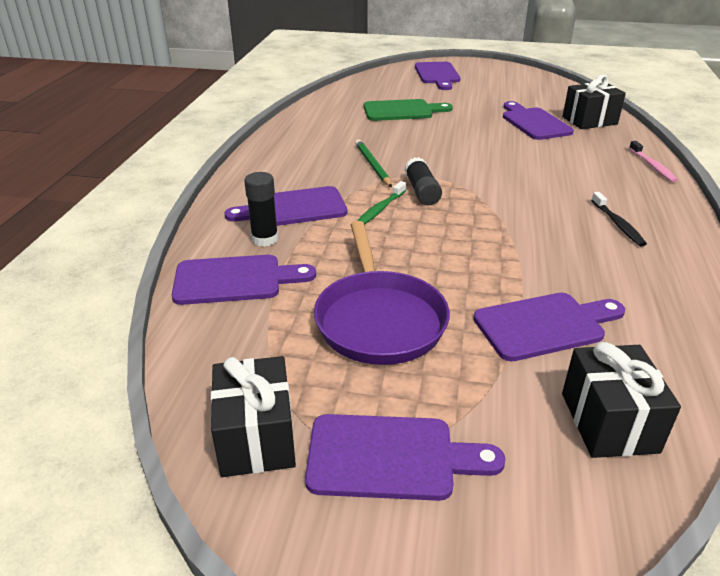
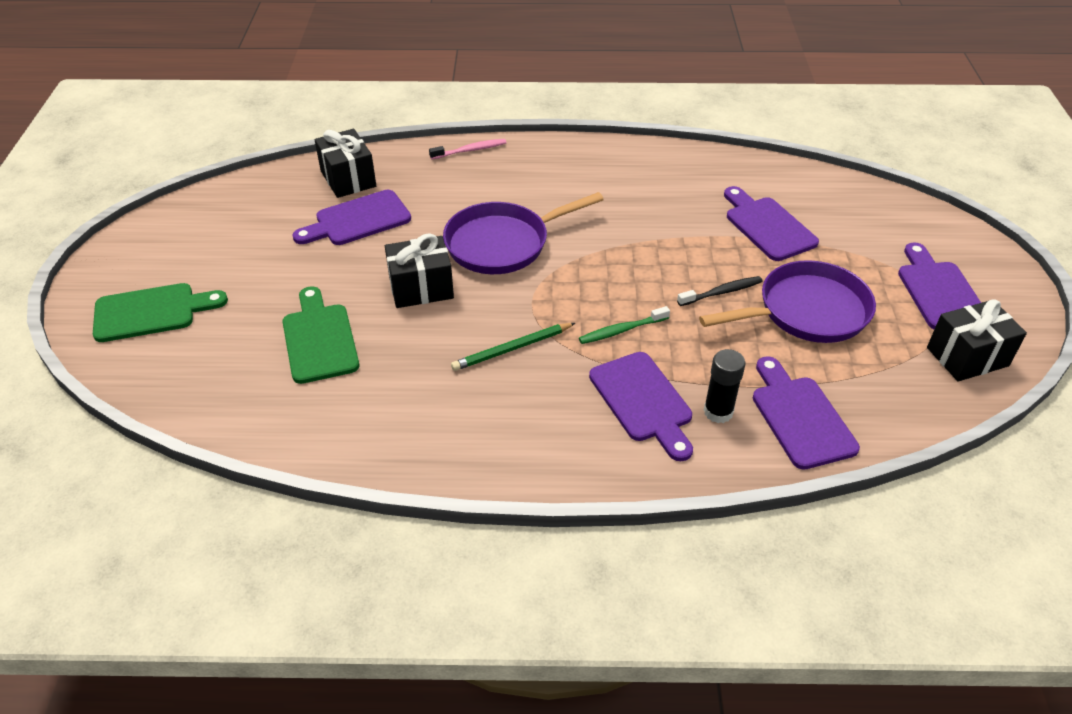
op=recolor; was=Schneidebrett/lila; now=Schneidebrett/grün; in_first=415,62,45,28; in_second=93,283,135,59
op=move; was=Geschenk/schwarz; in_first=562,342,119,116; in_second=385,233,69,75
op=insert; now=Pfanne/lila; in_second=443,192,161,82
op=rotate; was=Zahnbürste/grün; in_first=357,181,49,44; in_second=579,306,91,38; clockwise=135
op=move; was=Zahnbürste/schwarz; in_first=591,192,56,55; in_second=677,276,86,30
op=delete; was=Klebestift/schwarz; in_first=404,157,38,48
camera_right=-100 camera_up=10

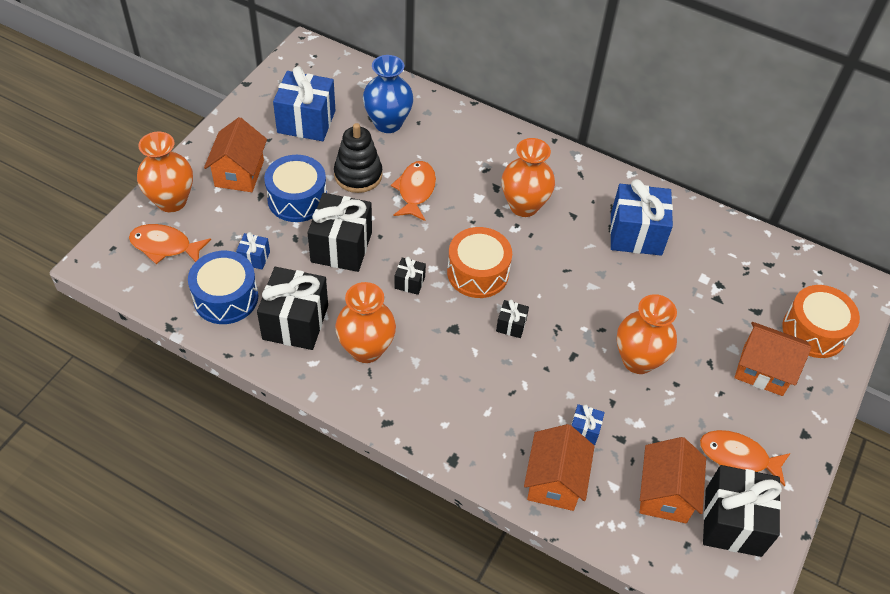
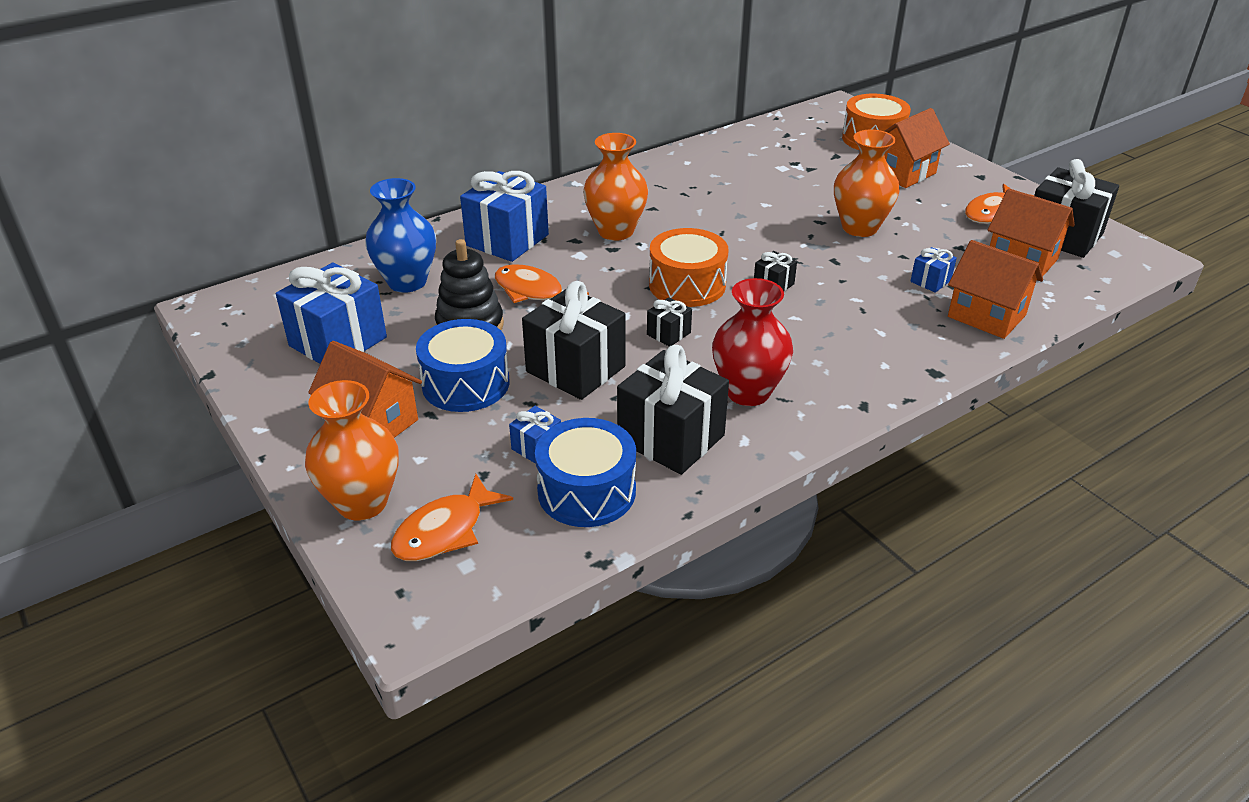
op=move; was=Geschenk/blau; in_first=610,179,63,77; in_second=460,171,89,91
op=recolor; was=Vase/orange; now=Vase/rot; in_first=335,282,61,81; in_second=712,278,81,128
camera_right=-60 camera_up=-15

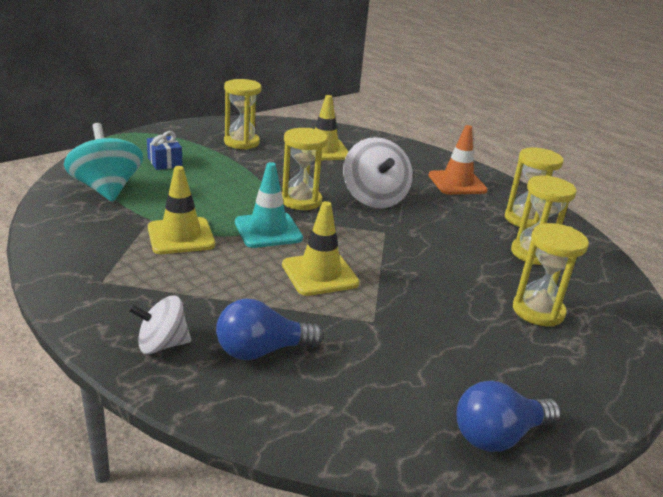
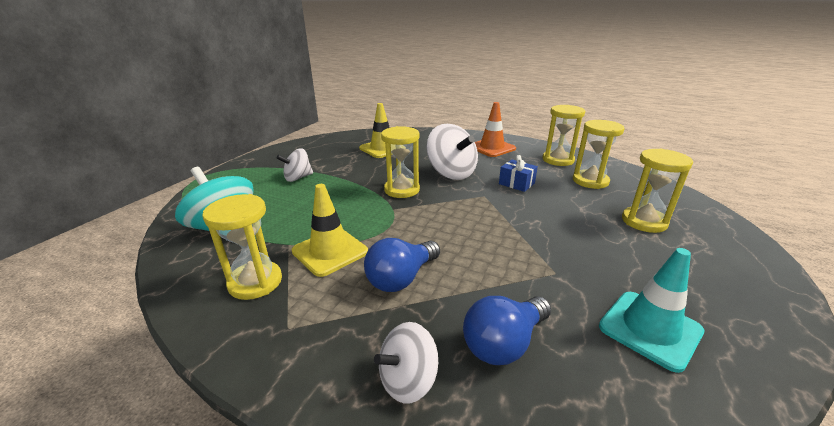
op=move; was=Sanduhr/gelb; in_first=224,79,38,70; in_second=202,194,80,106
op=insert; now=Kreisel/weiß; in_second=276,149,37,33
op=move; was=Glühbirne/blau; in_first=456,381,105,71; in_second=364,238,76,54
op=move; was=Geschenk/blau; in_first=147,131,36,39; in_second=499,155,39,37
op=move; was=Leitkegel/türkis; in_first=235,162,68,86; in_second=599,248,105,125
op=delete; was=Leitkegel/gelb; in_first=282,201,78,95
camera_right=-20 camera_up=0

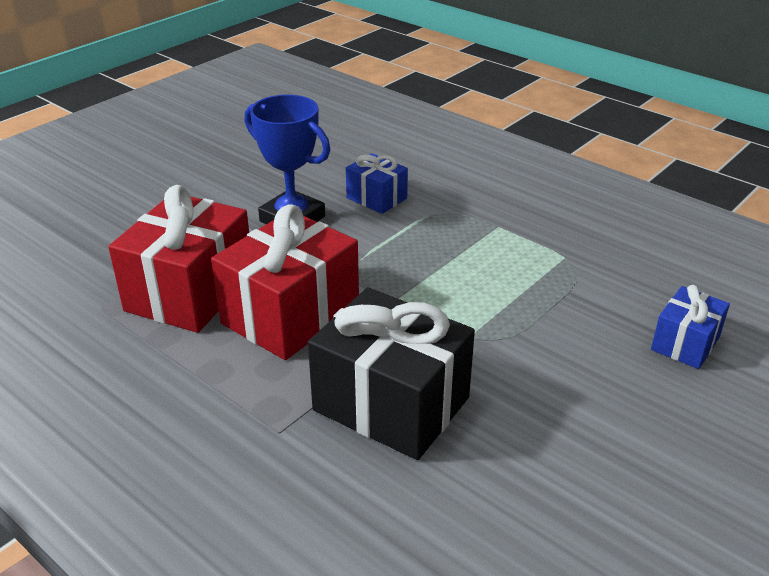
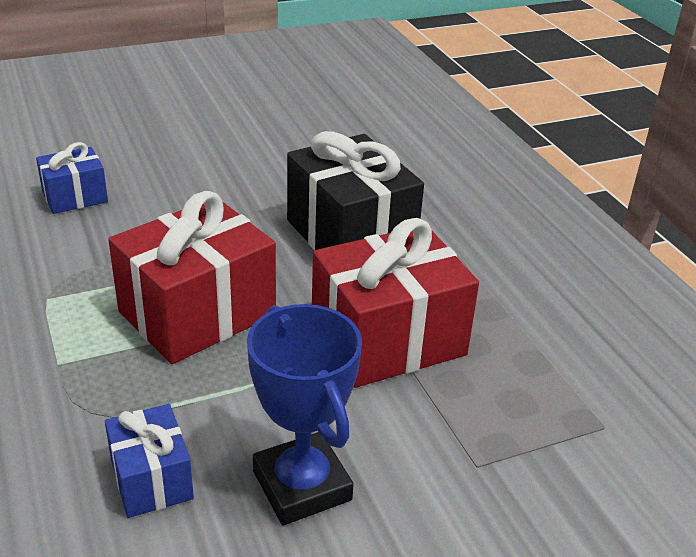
op=move; was=Geschenk/rot; in_first=108,185,141,148; in_second=108,191,168,173
camera_right=-155 camera_up=0

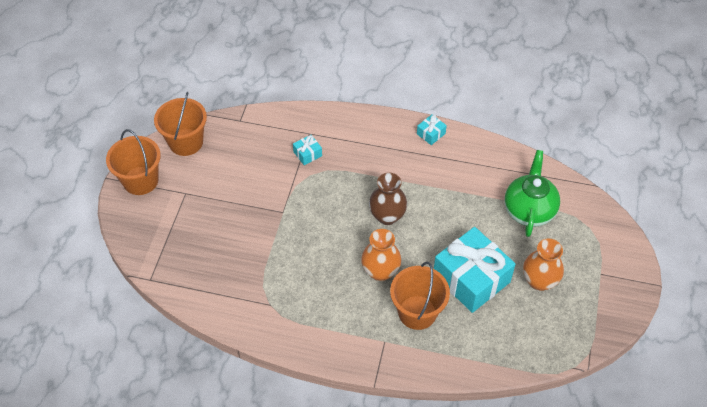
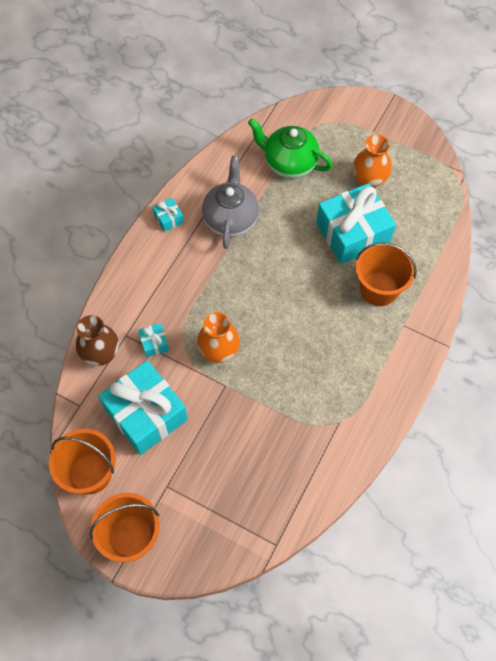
op=move; was=Vase/braun; in_first=369,173,38,52; in_second=76,315,43,51
op=insert; now=Geschenk/türkis; in_second=98,360,90,95
op=move; was=Vase/orange; in_first=361,229,40,52; in_second=197,312,43,51
op=insert; now=Teekanne/grau; in_second=202,156,57,93
camera_right=-75 camera_up=10

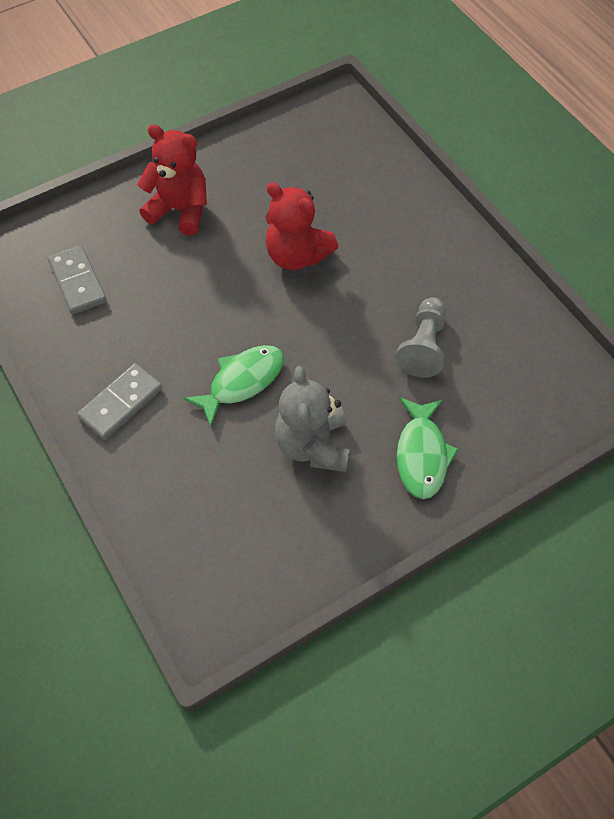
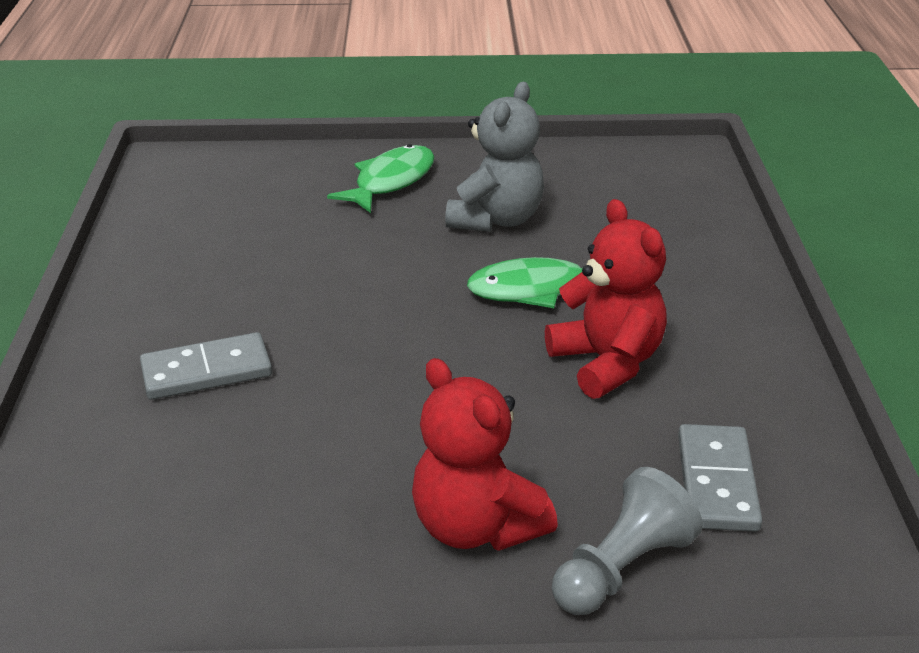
op=move; was=Dominostein/grau; in_first=77,363,85,77; in_second=140,332,132,68
op=move; was=Teddybär/rot; in_first=265,182,73,88; in_second=545,199,122,200
op=move; was=Bauer/grau; in_first=396,297,50,81; in_second=552,467,151,148
camera_right=-150 camera_up=-25

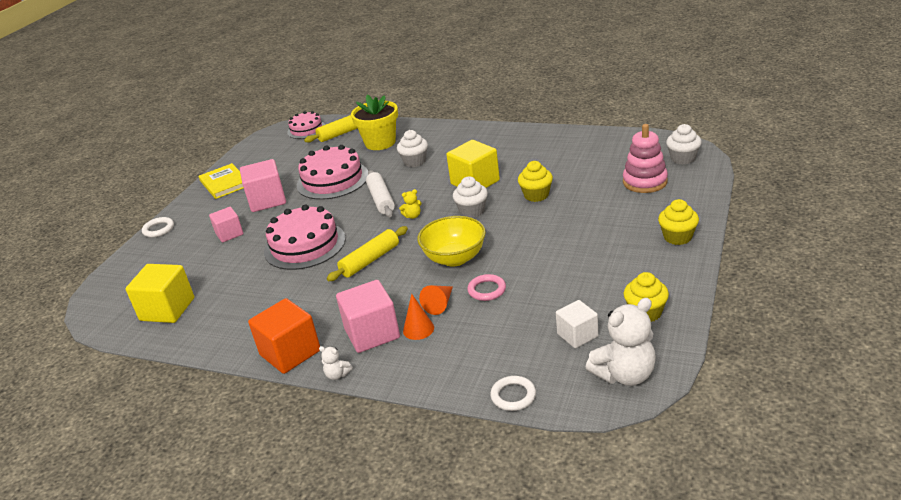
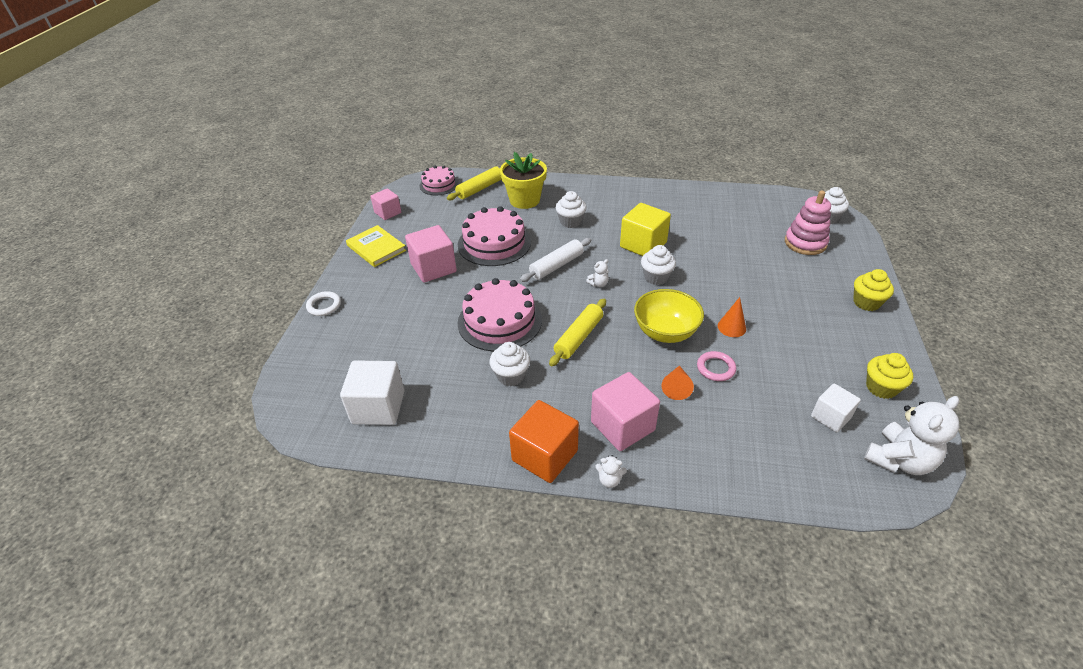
op=recolor; was=Kubus/gelb; now=Kubus/weiß; in_first=126,264,68,59; in_second=340,360,64,65
op=move; was=Kubus/rosa; in_first=209,207,34,35; in_second=370,188,31,32
op=insert; now=Muffin/weiß; in_second=490,342,40,44
op=rotate; was=Nudelholz/weiß; in_first=366,170,29,47; in_second=520,238,71,44; clockwise=75
op=recolor; was=Teddybär/gelb; now=Teddybär/weiß; in_first=399,189,23,30; in_second=586,259,23,28
op=move; was=Kegel/orange; in_first=403,294,31,46; in_second=718,297,28,40
op=delete; was=Ring/weiß; in_first=490,376,46,35
op=delete; was=Muffin/gelb; in_first=518,161,35,41
camera_right=-15 camera_up=10

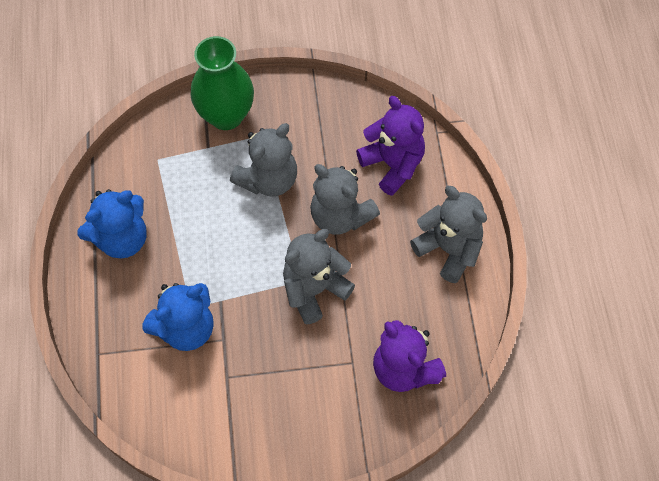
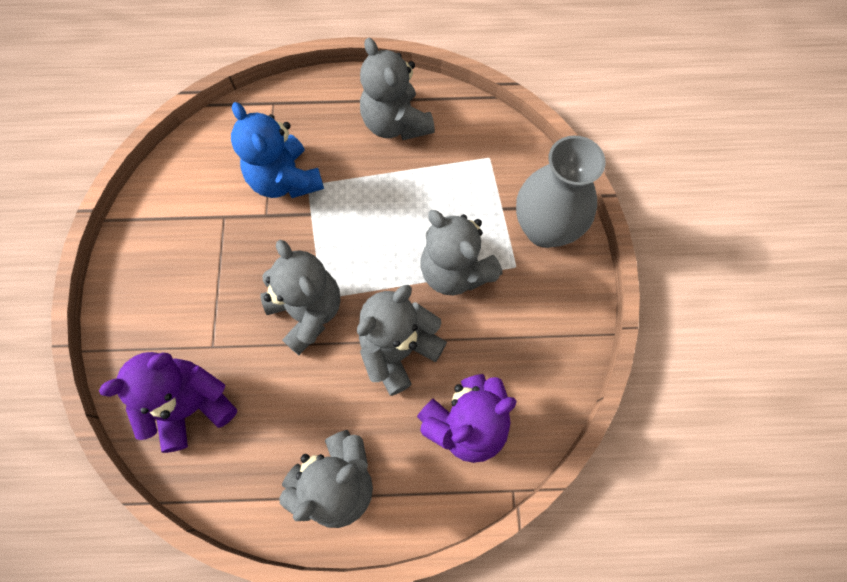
op=recolor; was=Teddybär/blau; now=Teddybär/grau; in_first=77,189,70,69; in_second=360,38,75,102
op=recolor; was=Vase/grün; now=Vase/grau; in_first=190,36,64,94; in_second=516,136,90,112
camera_right=95 camera_up=5

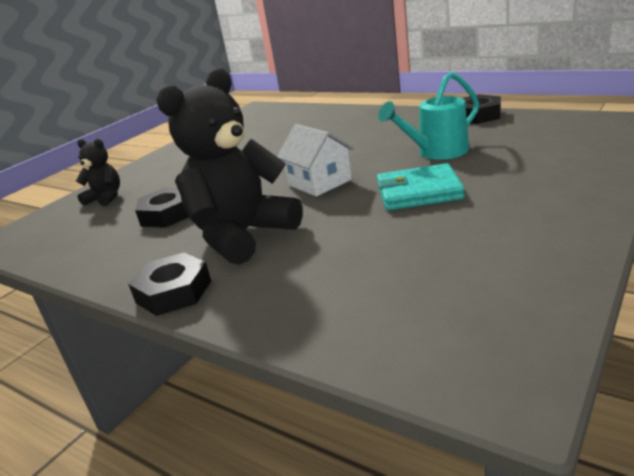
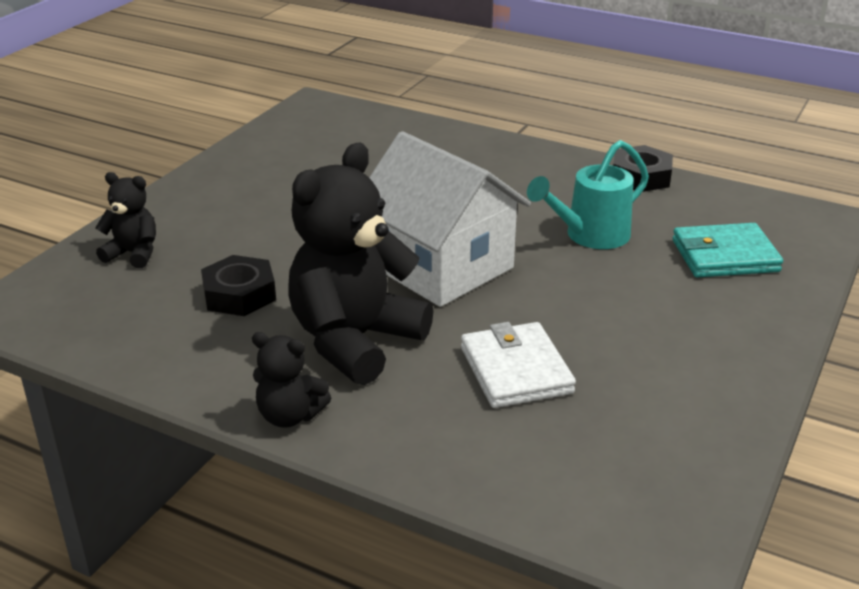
op=replace; was=Sechskantmutter/schwarz; now=Teddybär/schwarz; in_first=128,253,83,63; in_second=252,332,79,96
op=resize; was=Haus/weiß; in_first=277,124,77,73; in_second=369,131,162,176; ratio=1.72
op=insert; now=Geldbörse/weiß; in_second=461,322,115,86
op=move; was=Geldbörse/türkis; in_first=377,163,88,47; in_second=672,223,111,55
camera_right=-10 camera_up=5

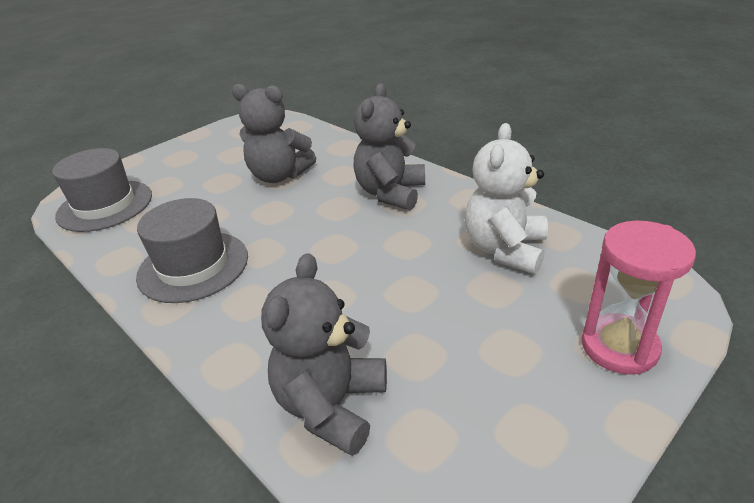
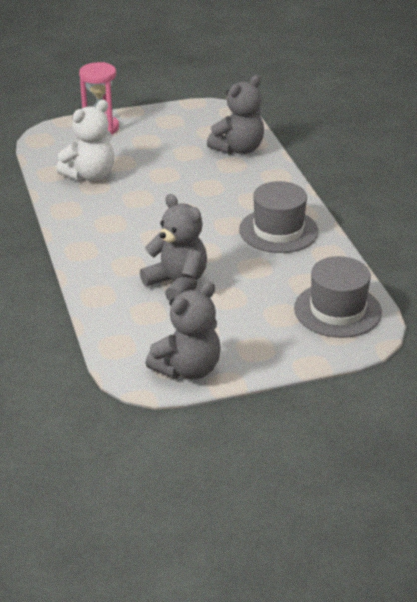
op=move; was=Teddybär/grau; in_first=354,83,71,127; in_second=146,282,75,97
camera_right=-155 camera_up=0

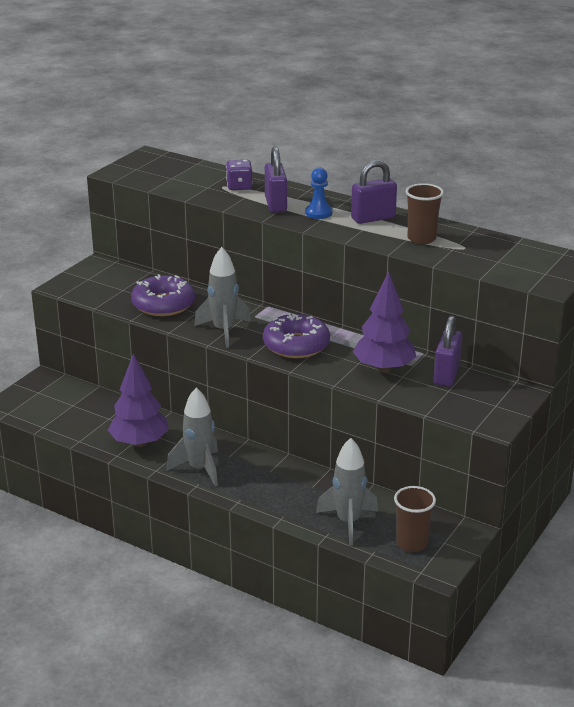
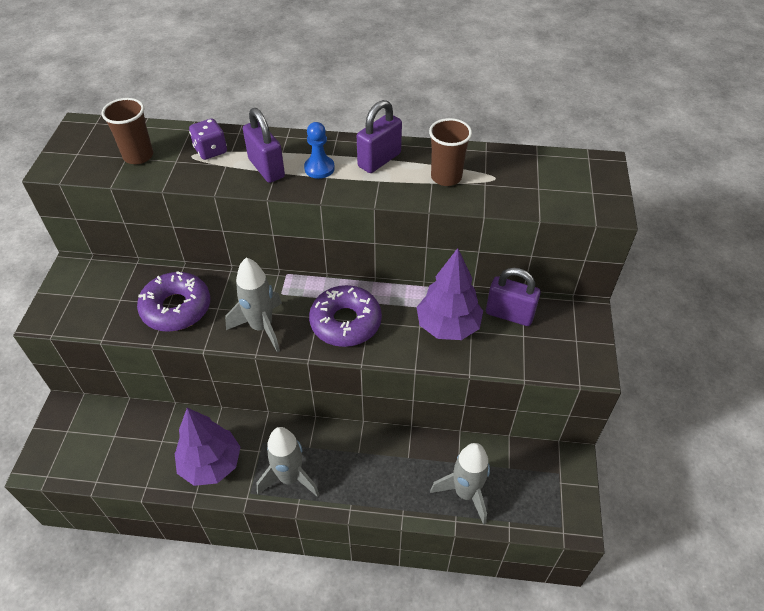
op=move; was=Becher/braun; in_first=394,486,42,66; in_second=102,98,51,66
op=rotate; was=Vorhängeschloss/lila; in_first=434,316,28,71; in_second=486,268,55,58; clockwise=-60
camera_right=-25 camera_up=20

